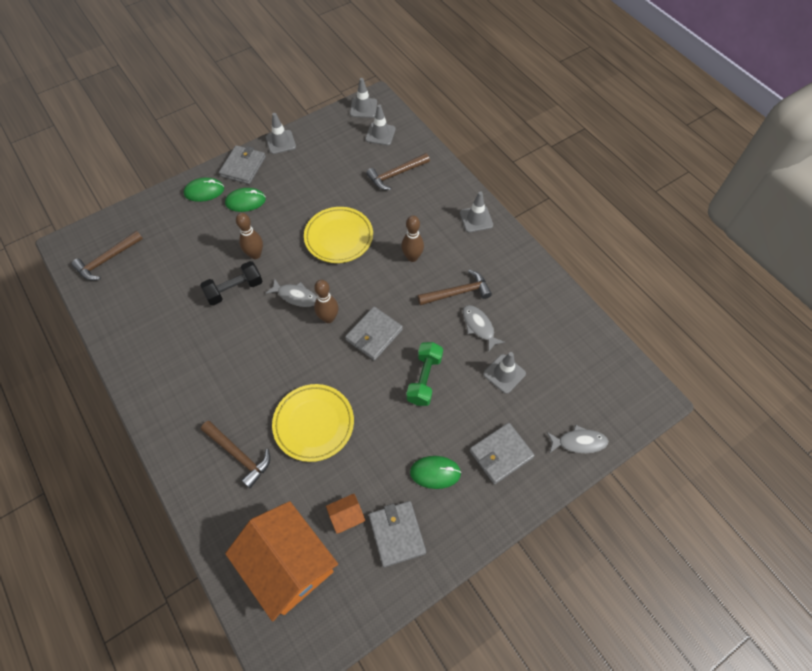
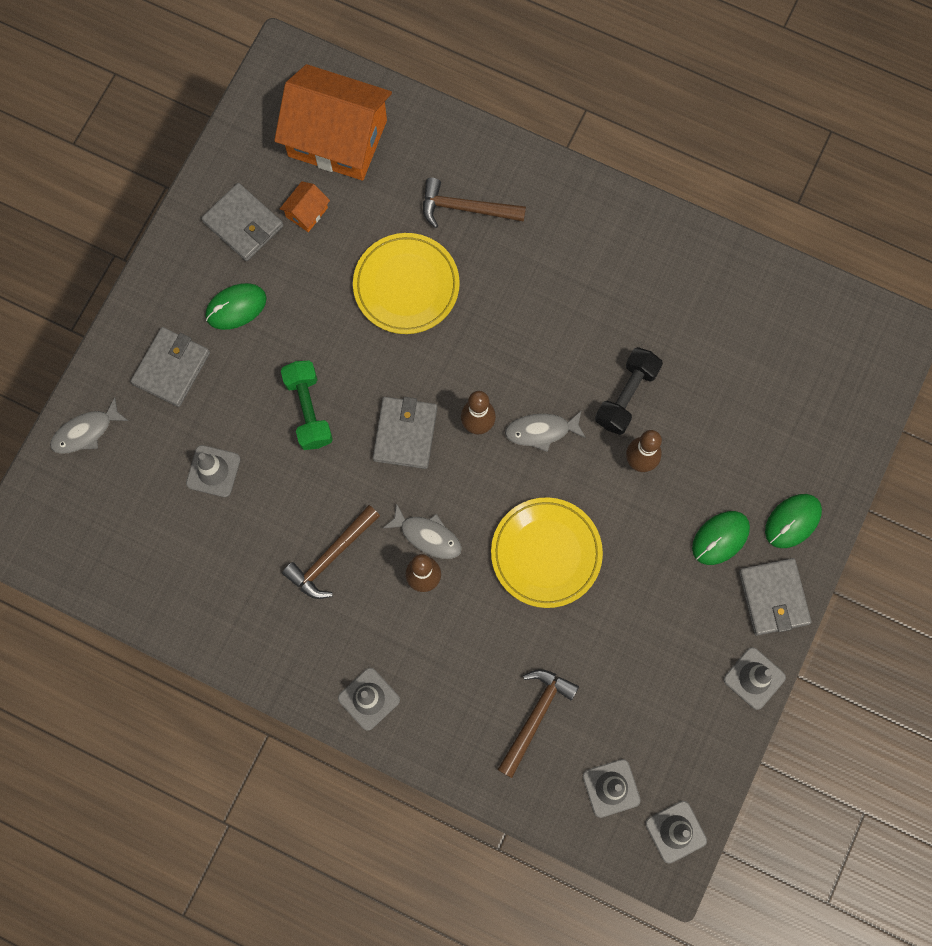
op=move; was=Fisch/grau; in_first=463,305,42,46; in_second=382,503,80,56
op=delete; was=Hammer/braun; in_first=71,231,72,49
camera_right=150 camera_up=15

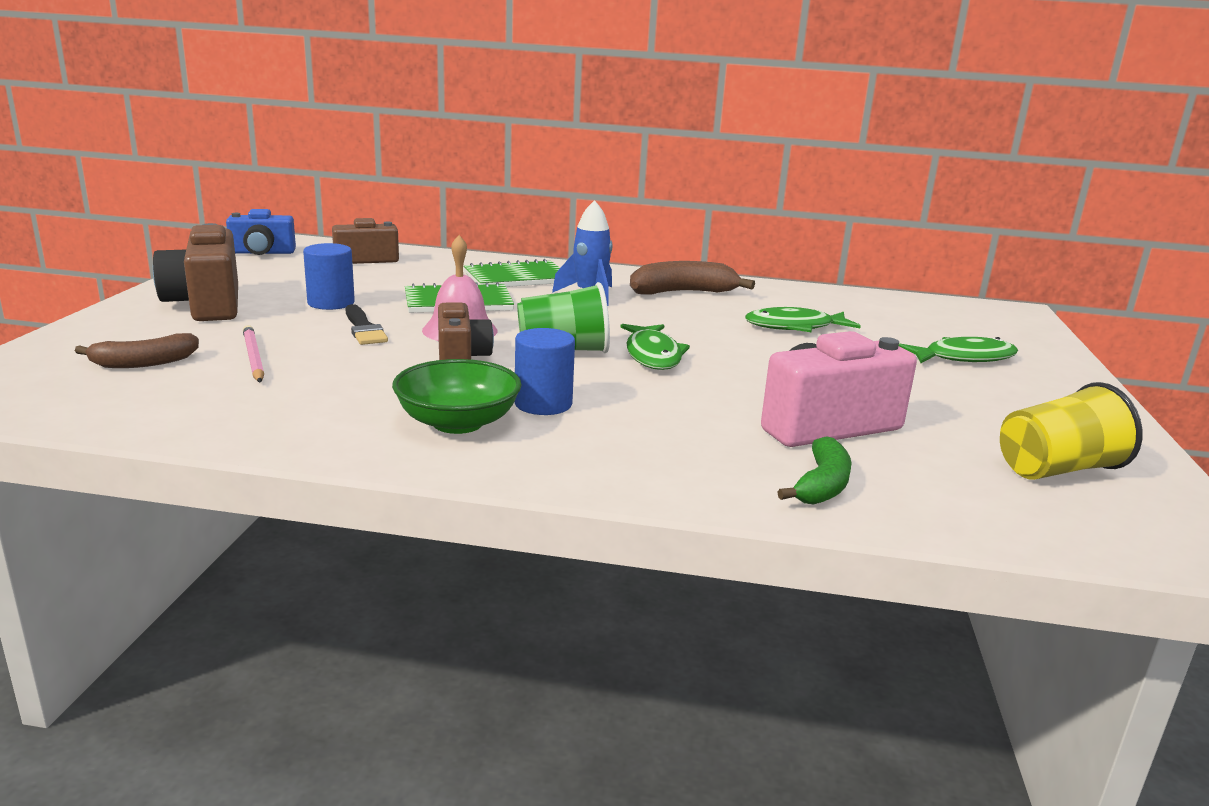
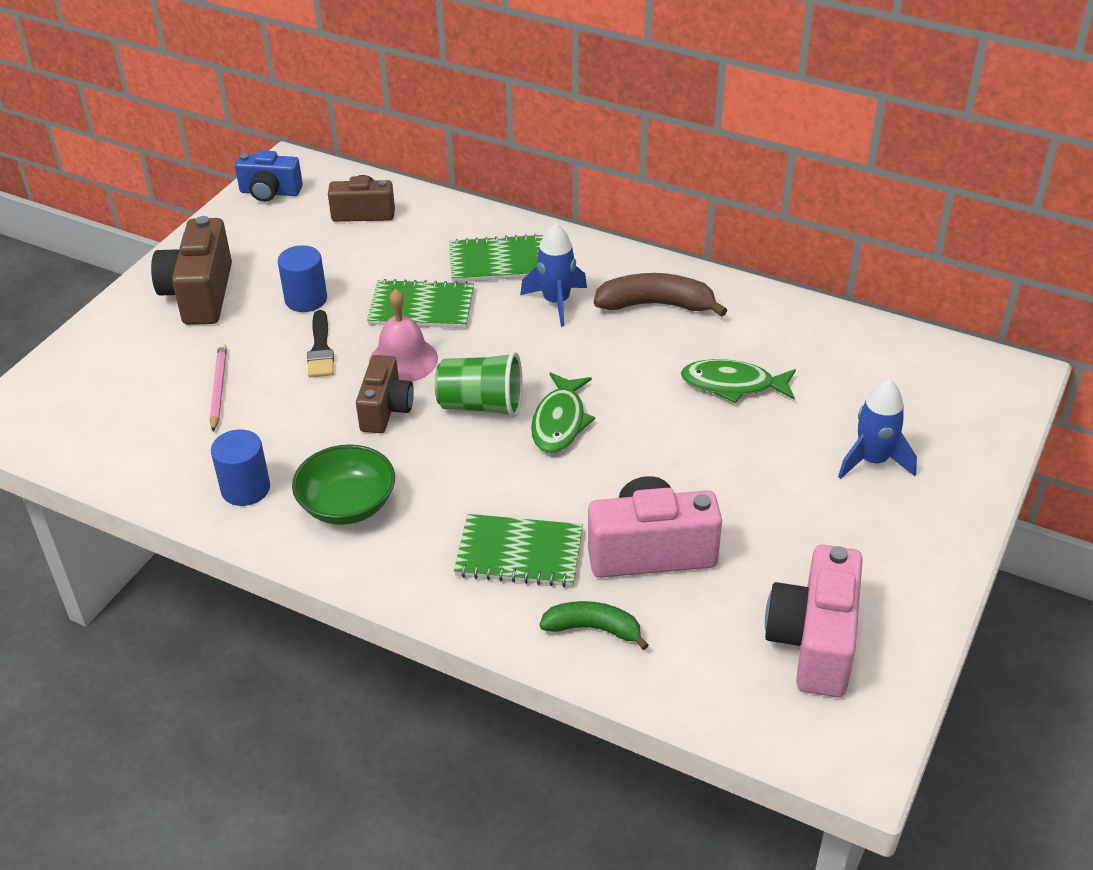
op=move; was=Vollzylinder/blau; in_first=514,328,61,87; in_second=211,429,59,77
op=insert; now=Notizbuch/grün; in_second=454,514,129,73
op=rotate; was=Banane/grün; in_first=778,436,74,69; in_second=539,601,110,49; clockwise=-120
op=replace; was=Becher/gelb; now=Kamera/rosa; in_first=1000,382,143,98; in_second=765,544,98,153
op=replace; was=Fisch/grün; now=Rakete/blau; in_first=899,337,119,26; in_second=838,379,79,100
op=delete; was=Banane/braun; in_first=75,333,124,35
camera_right=20 camera_up=20

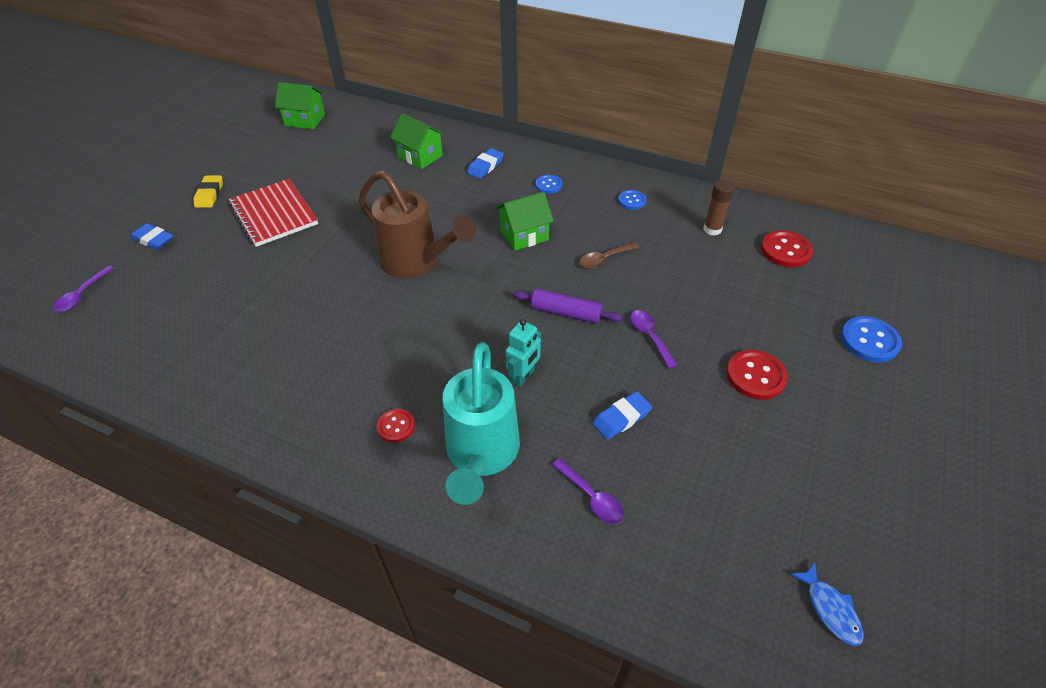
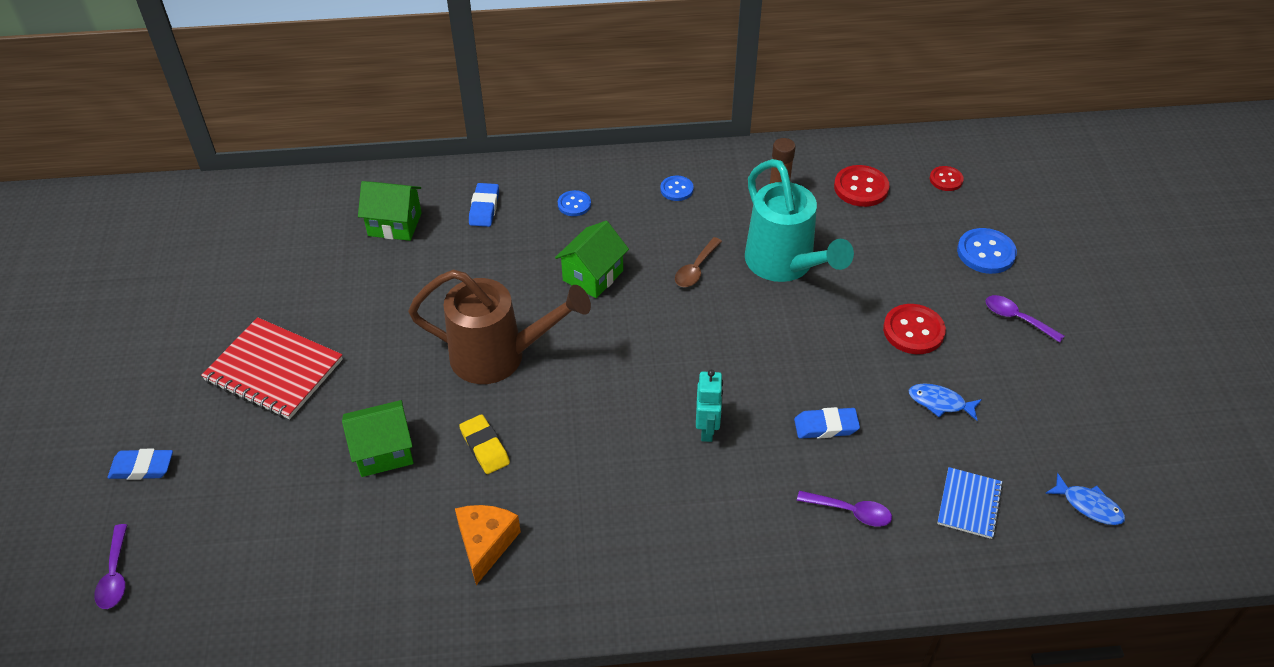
op=move; was=Haus/grün; in_first=275,82,50,47; in_second=342,400,71,77
op=insert; now=Käse/orange; in_second=455,505,66,80
op=move; was=Radiergummi/gelb; in_first=193,175,30,33; in_second=459,414,51,60
op=move; was=Gießkanne/türkis; in_first=443,342,77,163; in_second=745,159,109,123
op=rotate; was=Radiergummi/blau; in_first=593,391,59,49; in_second=794,407,66,32; clockwise=60
op=insert; now=Fisch/blau; in_second=909,383,73,38
op=move; was=Knopf/rot; in_first=377,409,38,34; in_second=930,166,34,25
op=insert; now=Notizbuch/blau; in_second=937,467,66,72
op=move; was=Löffel/lila; in_first=630,310,48,59; in_second=986,295,78,48
op=delete; was=Nudelholz/lila; in_first=513,289,109,35
camera_right=-30 camera_up=0

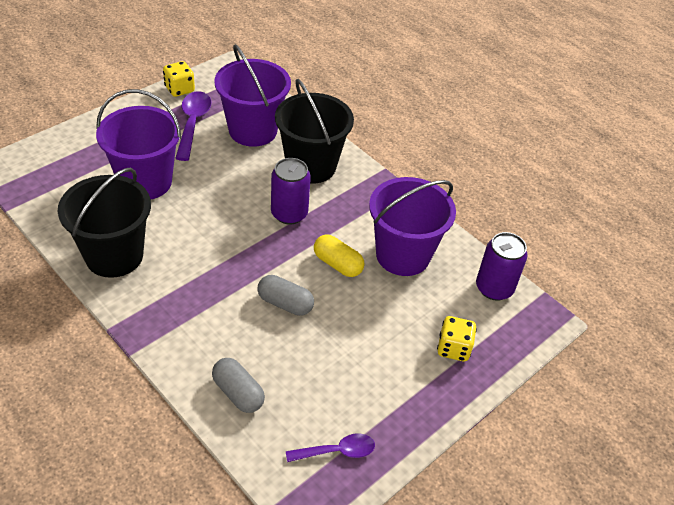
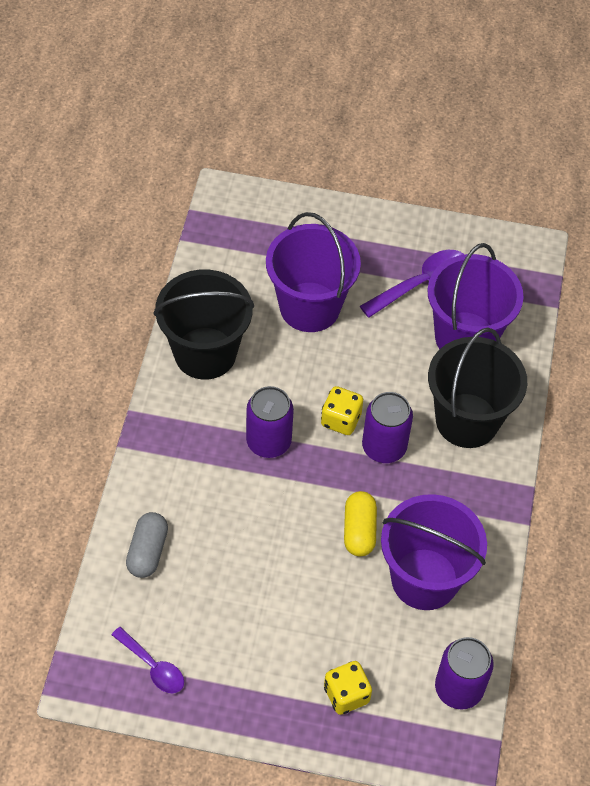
op=insert; now=Dose/lila; in_second=246,386,48,72
op=move; was=Spielwürfel/gelb; in_first=163,61,32,36; in_second=321,386,42,49
op=delete; was=Kapsel/grau; in_first=257,275,57,41
camera_right=55 camera_up=10

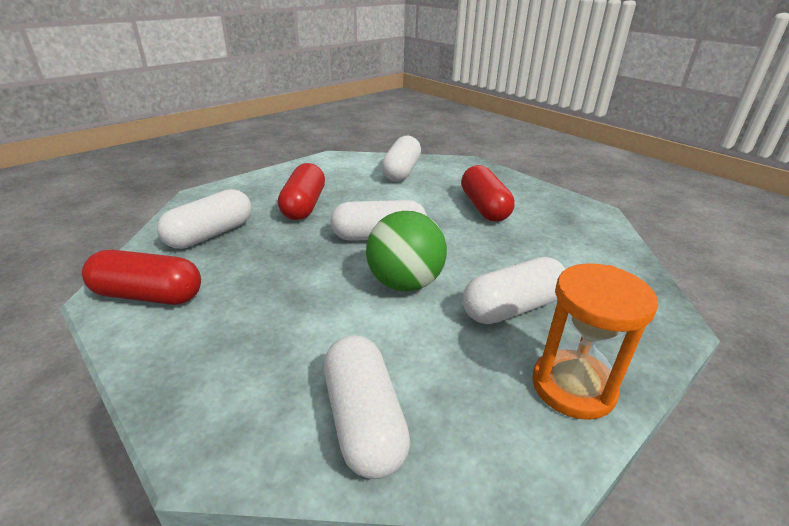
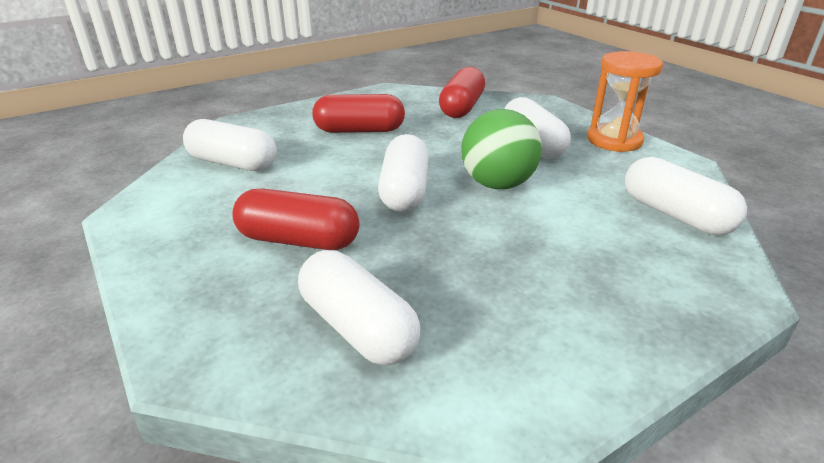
op=move; was=Kapsel/rot; in_first=82,250,119,55; in_second=439,67,46,51
op=rotate; was=Kapsel/weiß; in_first=324,335,86,144; in_second=625,157,122,78; clockwise=60
camera_right=-80 camera_up=0

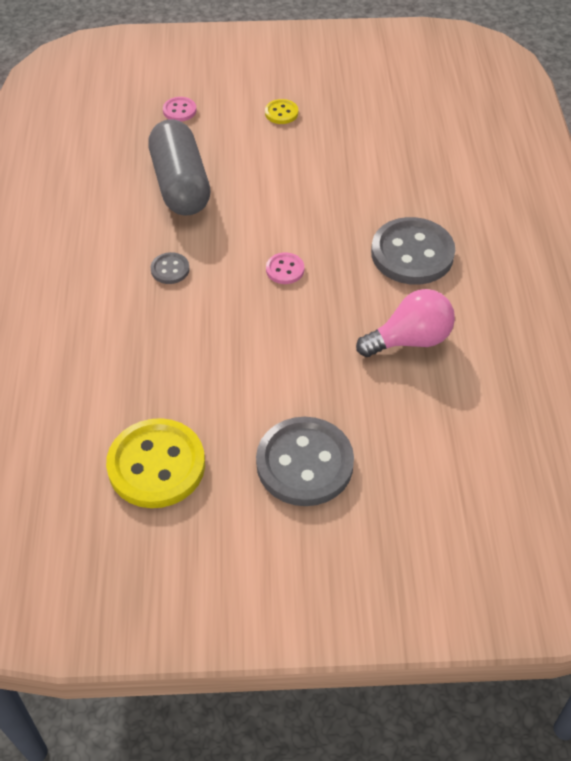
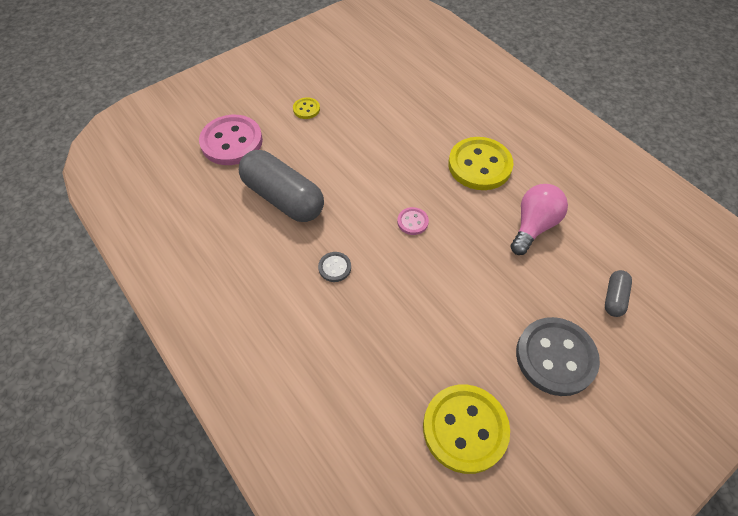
op=resize; was=Knopf/rosa; in_first=163,97,33,25; in_second=199,115,64,50; ratio=2.17
op=recolor; was=Knopf/grau; now=Knopf/gelb; in_first=371,217,84,68; in_second=448,137,66,53
op=insert; now=Kapsel/grau; in_second=605,270,27,47
camera_right=-35 camera_up=5

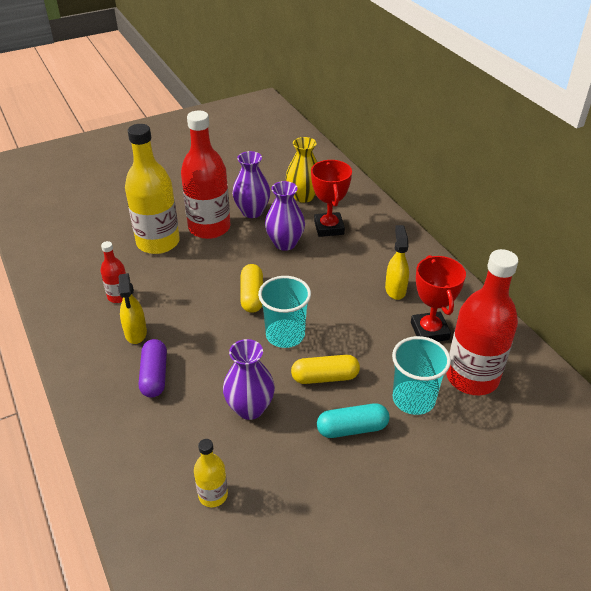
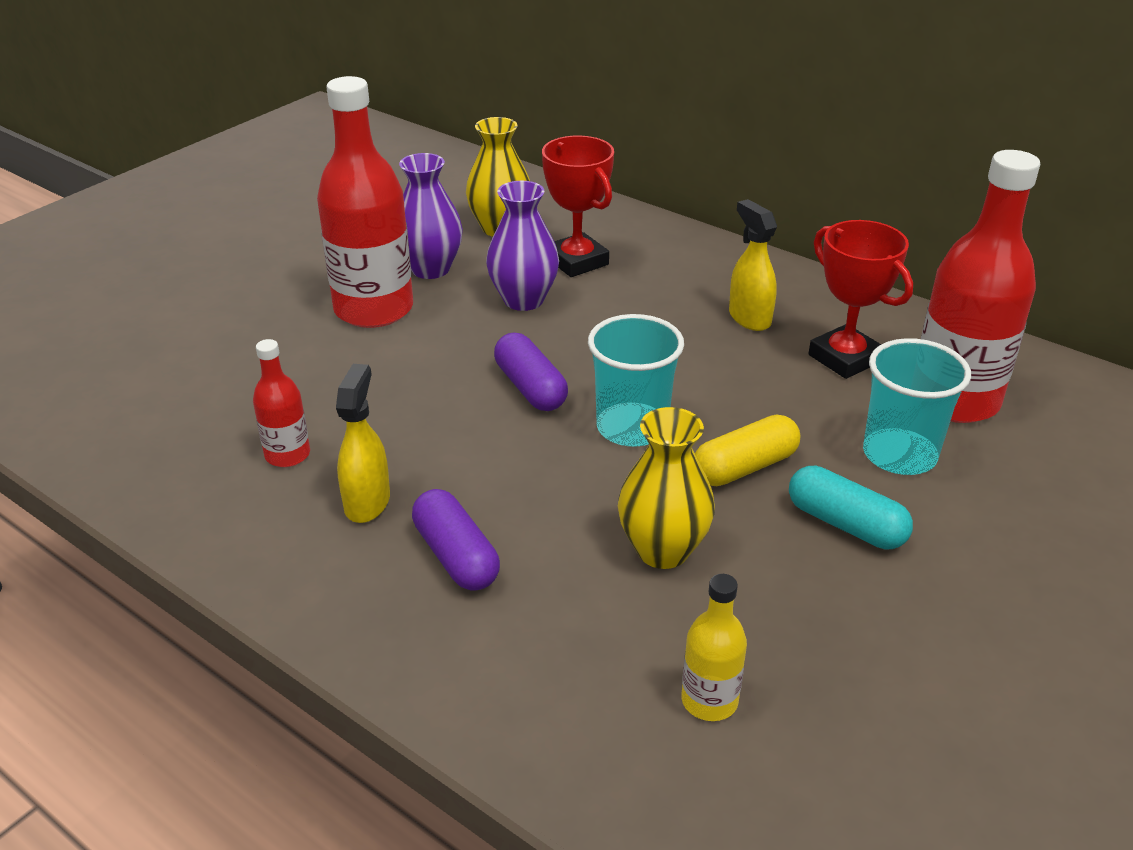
op=rotate; was=Sprühflasche/gelb; in_first=118,273,29,71; in_second=336,364,54,159; clockwise=-135
op=recolor; was=Kapsel/gelb; now=Kapsel/lila; in_first=240,264,23,49; in_second=494,333,74,78
op=recolor; was=Vase/lila; now=Vase/gelb; in_first=223,339,52,81; in_second=618,407,97,162
op=rotate; was=Kapsel/türkis; in_first=317,403,73,35; in_second=789,466,124,83; clockwise=75
op=delete; was=Flasche/gelb; in_first=125,124,55,130
camera_right=-25 camera_up=-5

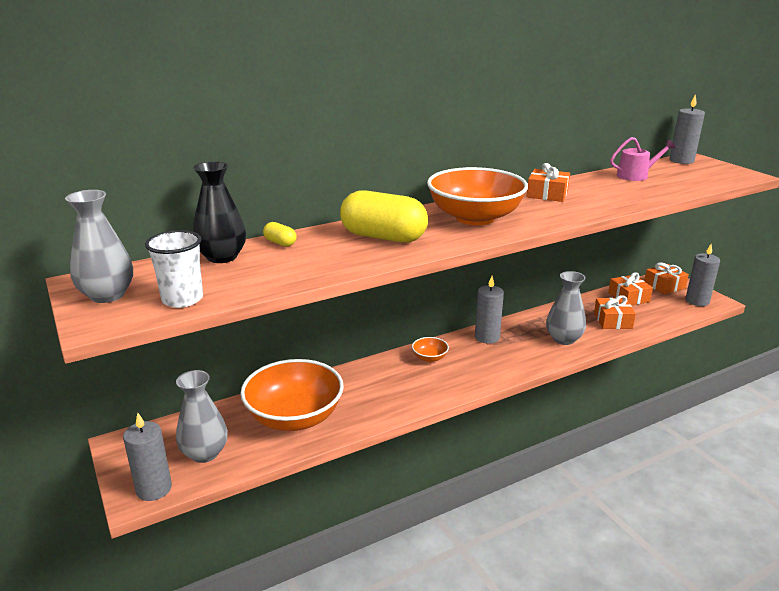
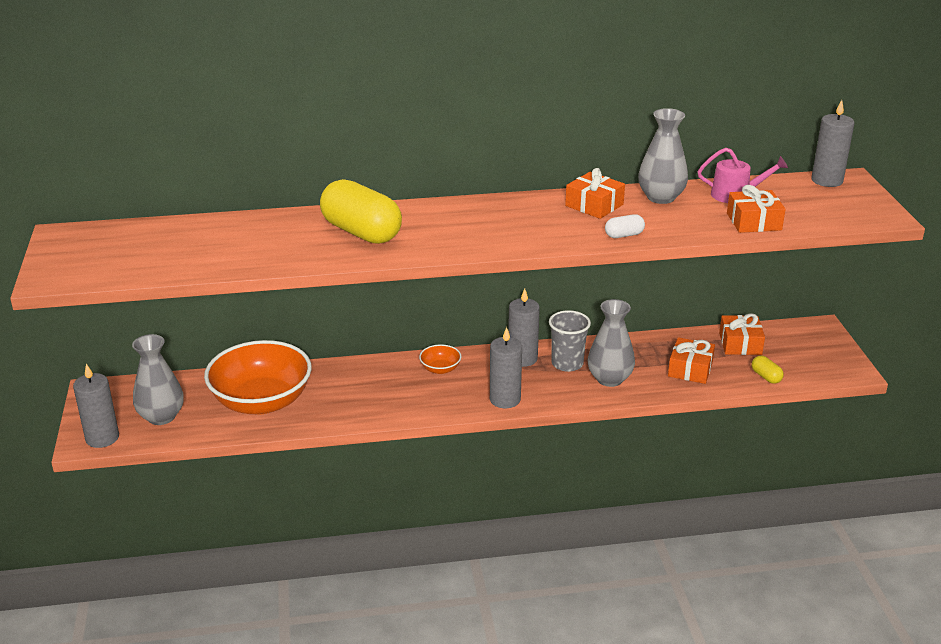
op=move; was=Kerze/grau; in_first=685,244,35,62; in_second=490,327,32,81
op=insert; now=Becher/grau; in_second=549,310,42,62
op=insert; now=Kapsel/weiß; in_second=605,214,40,24
op=move; was=Vase/grau; in_first=65,190,68,113; in_second=638,108,50,96
op=move; was=Geschenk/orange; in_first=644,263,45,31; in_second=727,185,59,48
op=move; was=Kapsel/gelb; in_first=263,222,34,25; in_second=752,355,32,29
op=delete; was=Becher/weiß; in_first=145,230,58,78
op=delete; was=Vase/schwarz; in_first=193,162,53,101
op=delete; was=Schüssel/orange; in_first=427,167,101,58
camera_right=20 camera_up=5

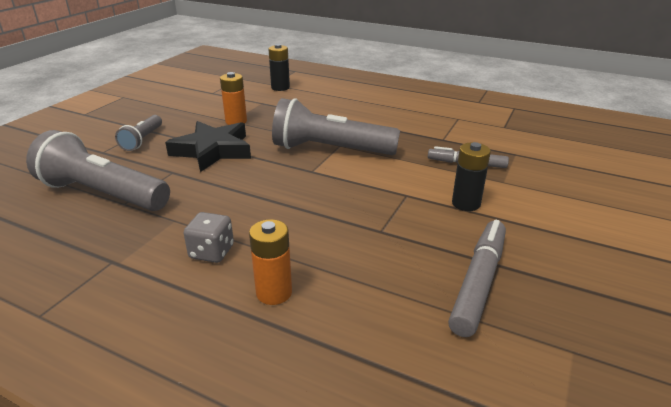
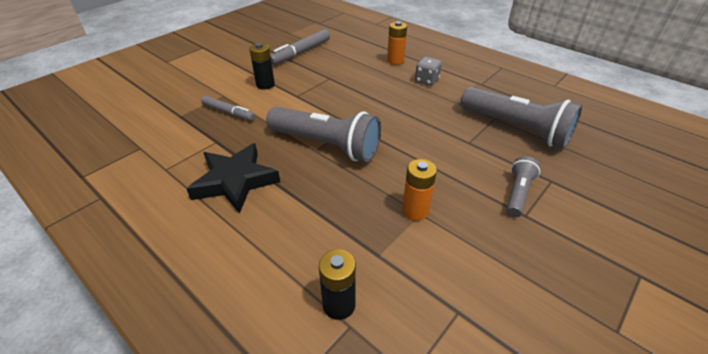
op=move; was=Stern/schwarz; in_first=165,121,86,51; in_second=187,143,93,71
camera_right=-165 camera_up=10

